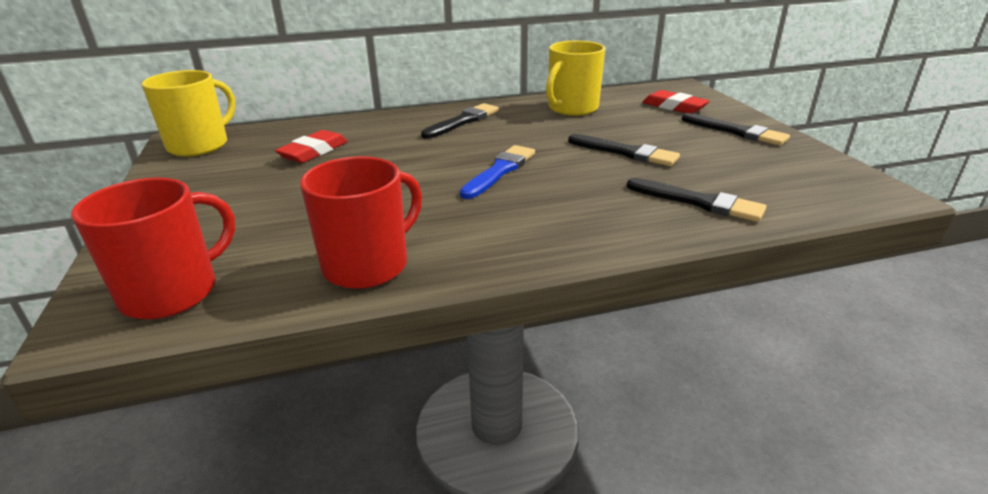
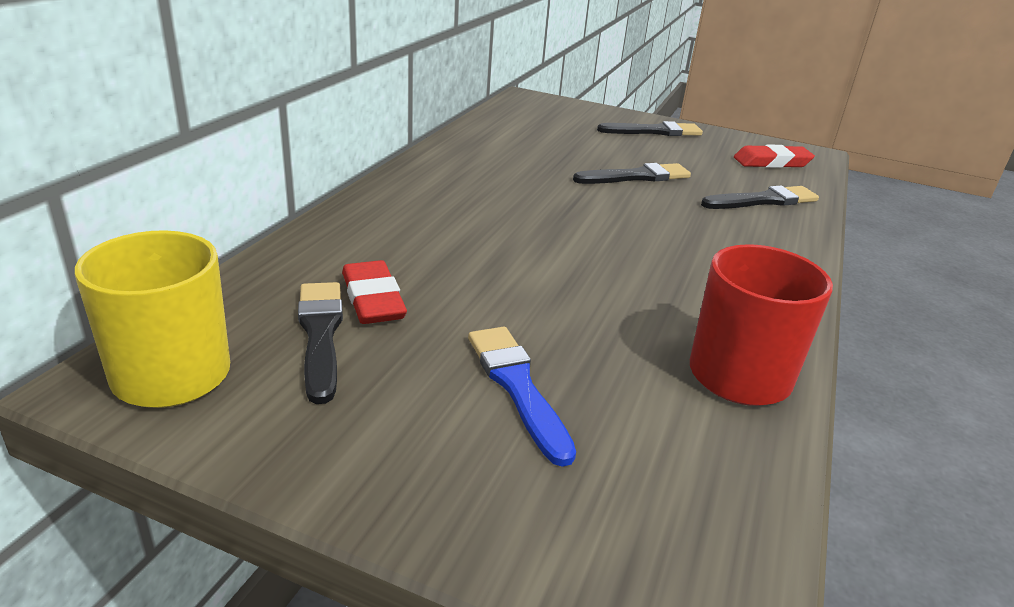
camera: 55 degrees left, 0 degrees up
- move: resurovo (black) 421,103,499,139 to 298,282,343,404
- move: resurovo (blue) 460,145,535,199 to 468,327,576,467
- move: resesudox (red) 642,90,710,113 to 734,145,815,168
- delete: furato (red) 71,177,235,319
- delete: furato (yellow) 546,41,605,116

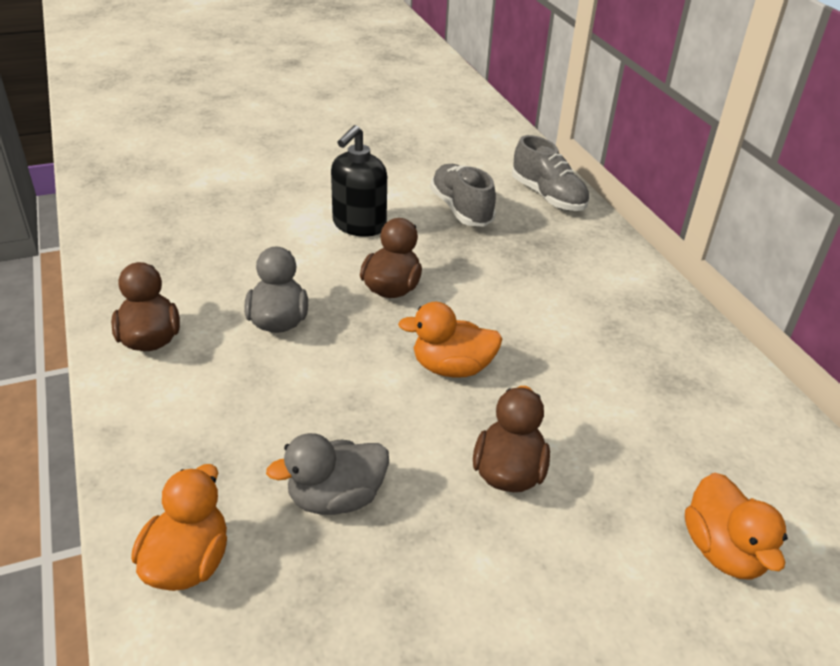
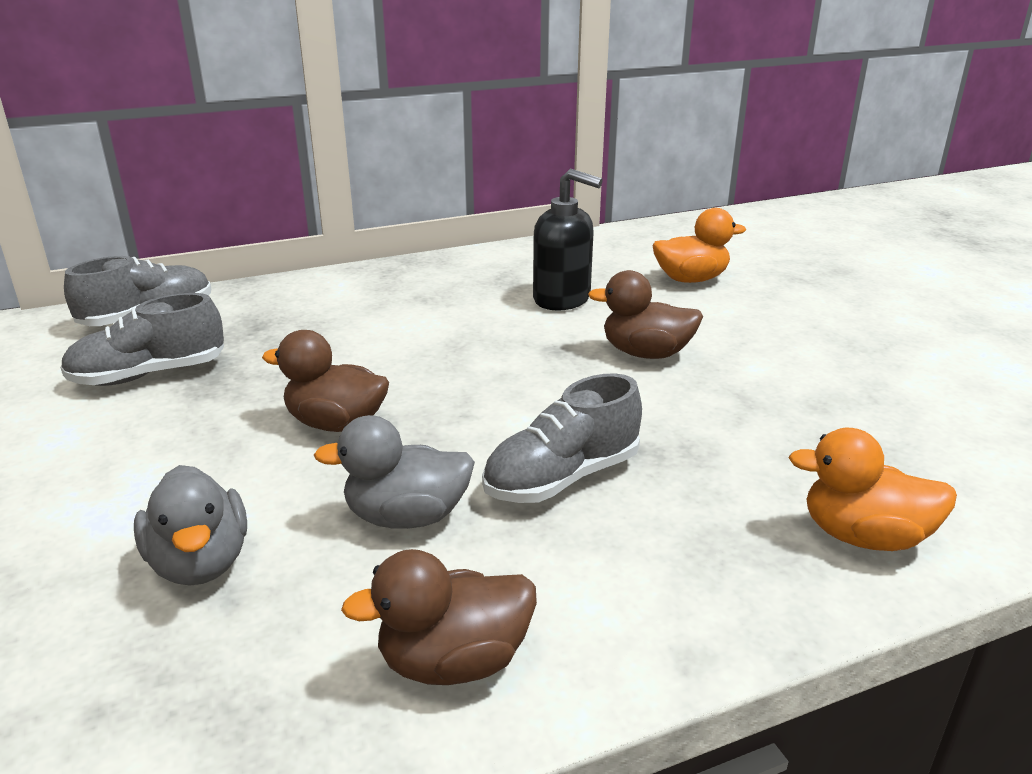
camera: 90 degrees left, 10 degrees down
- move: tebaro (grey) 266,433,389,515 to 134,465,247,586
- insert: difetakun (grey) 482,373,642,503
- move: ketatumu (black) 331,125,387,237 to 533,169,603,310
- delete: tebaro (orange) 398,302,502,378

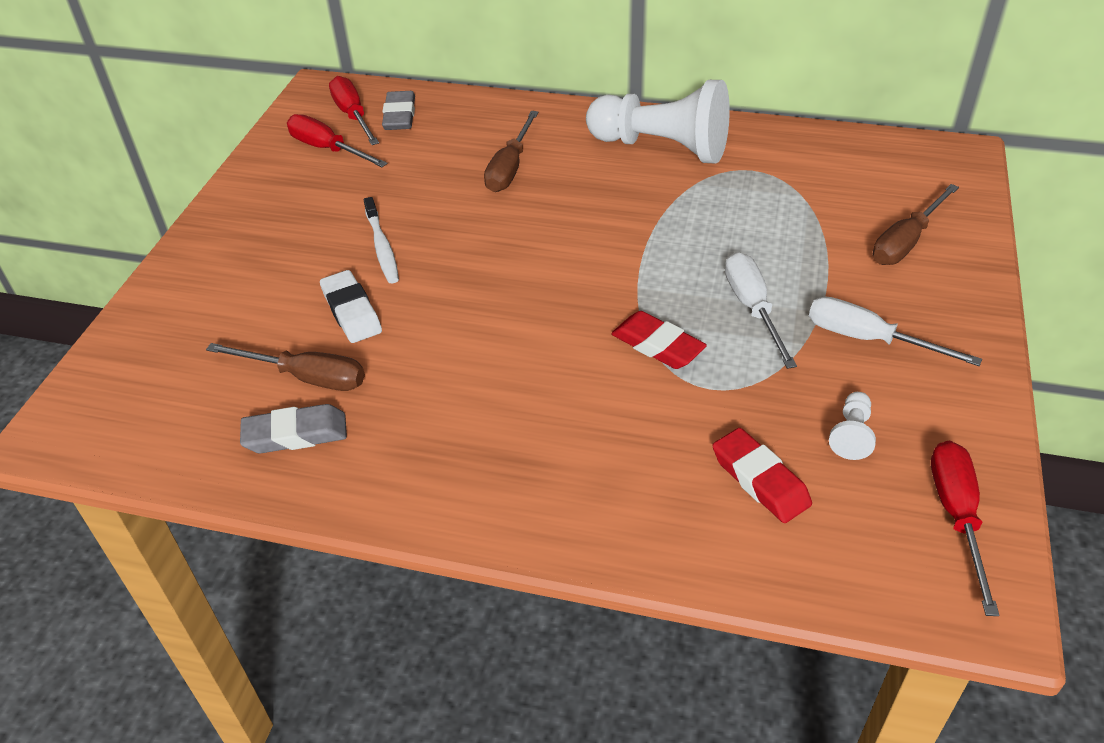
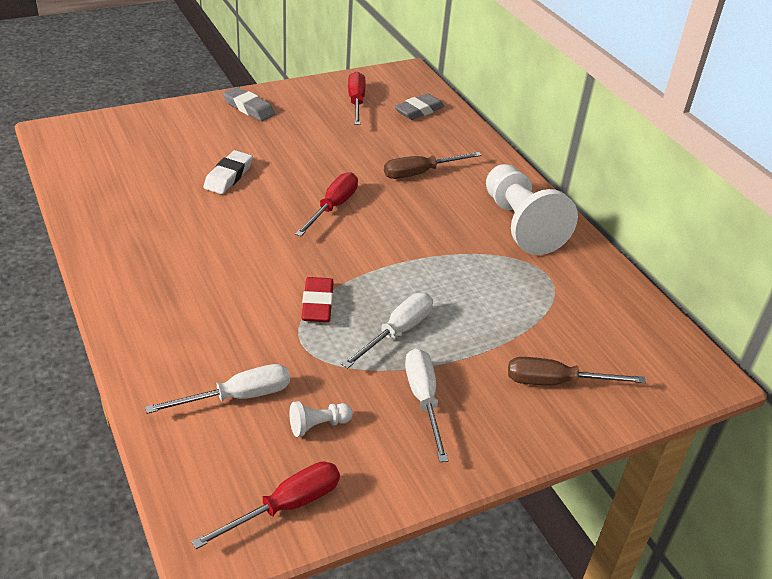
camera: 45 degrees right, 5 degrees down
- replace: resesudox (red) 712,428,812,523 to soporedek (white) 145,364,290,414
- move: resesudox (grey) 240,404,347,453 to 223,87,275,121
- move: soporedek (red) 329,76,379,145 to 295,172,358,236
- delete: soporedek (brown) 206,343,365,391
- delete: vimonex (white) 364,197,399,283

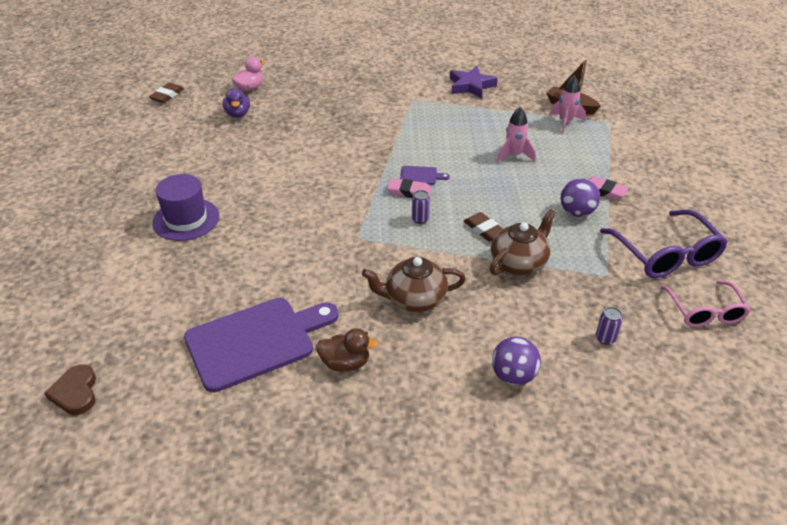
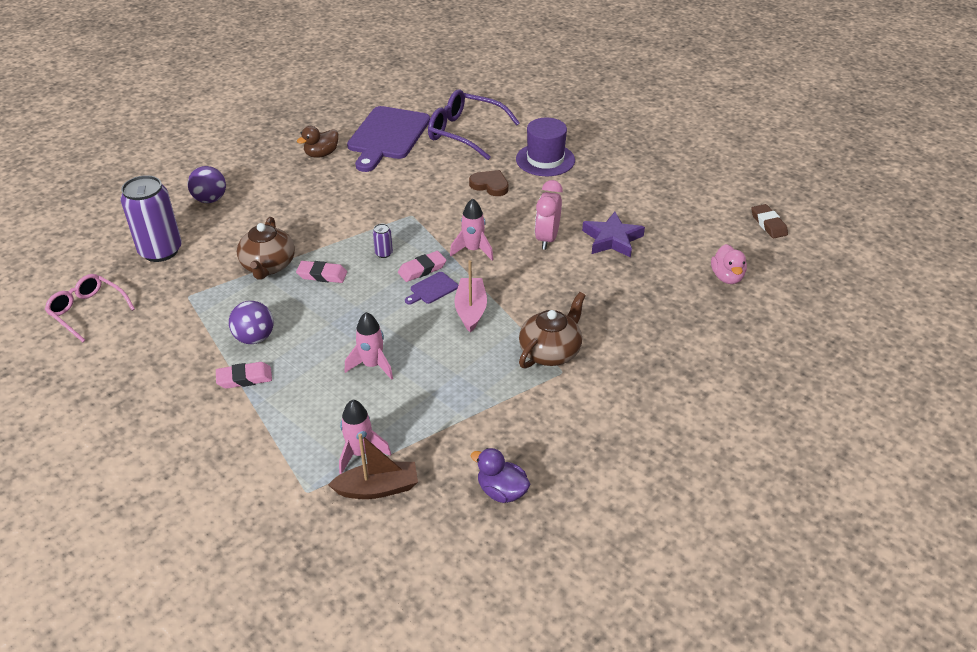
camera: 135 degrees right, 0 degrees up
- resize: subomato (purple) 596,307,623,345 = 120,175,182,262 x2.45
- recolor: resesudox (brown) 464,212,503,242 to resesudox (pink) 296,261,347,283
- move: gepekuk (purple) 600,210,728,278 to 428,89,520,160
- insert: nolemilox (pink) 450,198,493,260
- insert: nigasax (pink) 454,260,487,333
- move: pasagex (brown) 44,364,96,415 to 469,170,509,196
- move: tebaro (purple) 222,88,250,118 to 471,448,531,503
- move: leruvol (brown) 362,257,466,312 to 519,292,586,368
- insert: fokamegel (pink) 535,180,563,250
- move: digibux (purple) 450,66,498,99 to 582,212,645,258

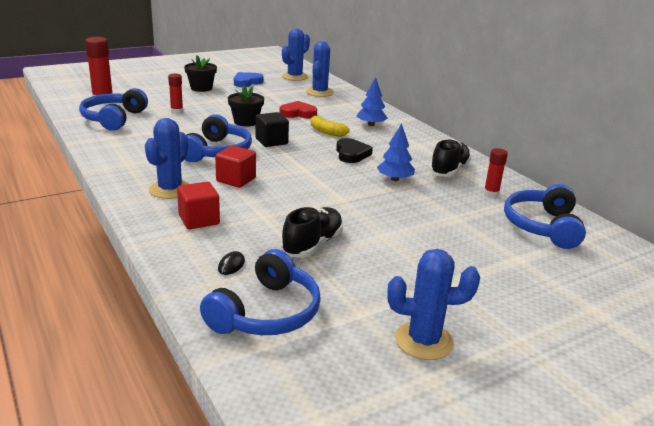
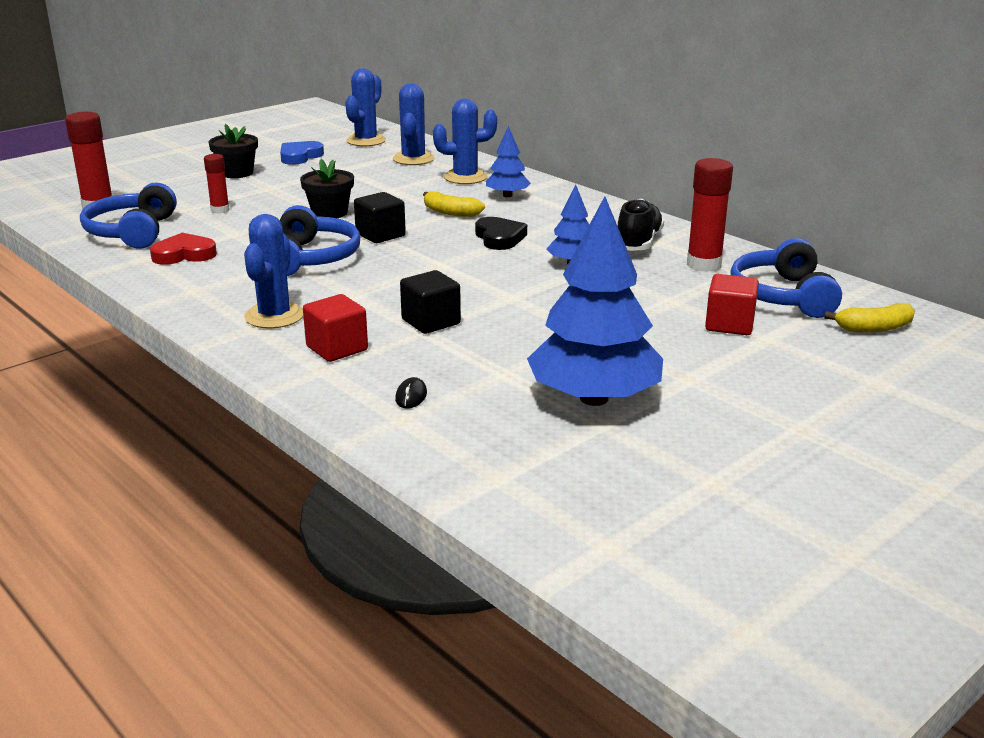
camera: 10 degrees left, 0 degrees up
- move: pasagex (red) 279,101,317,118 to 150,233,217,265
- insert: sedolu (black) 400,270,461,334
- move: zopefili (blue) 387,249,480,360 to 433,99,497,184
- insert: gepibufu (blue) 527,196,663,406
- resize: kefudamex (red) 483,148,508,197 = 687,158,733,272 x1.68
- move: sedolu (red) 215,146,256,188 to 705,274,759,335
- insert: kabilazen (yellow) 824,303,915,333
- delete: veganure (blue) 200,249,321,335
- delete: difetakun (black) 281,207,343,258

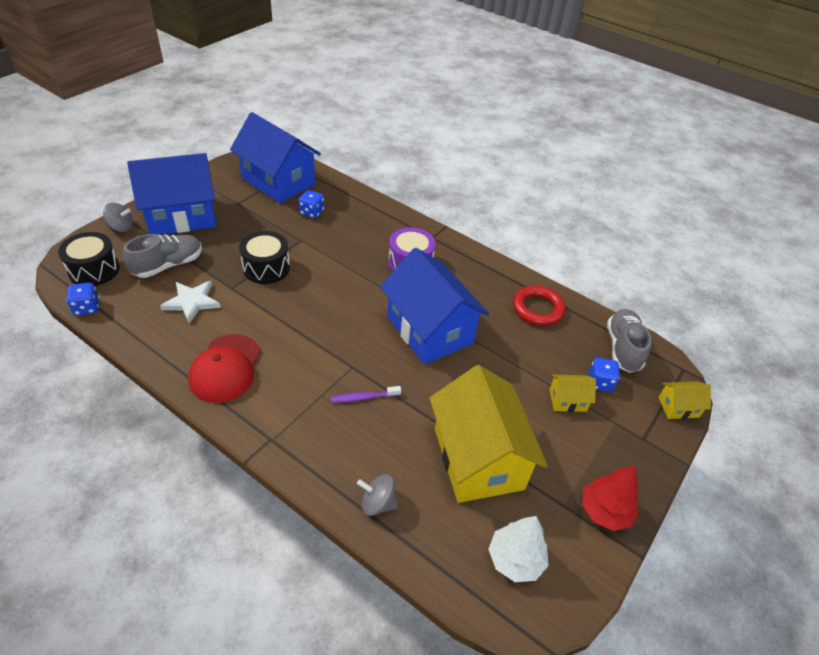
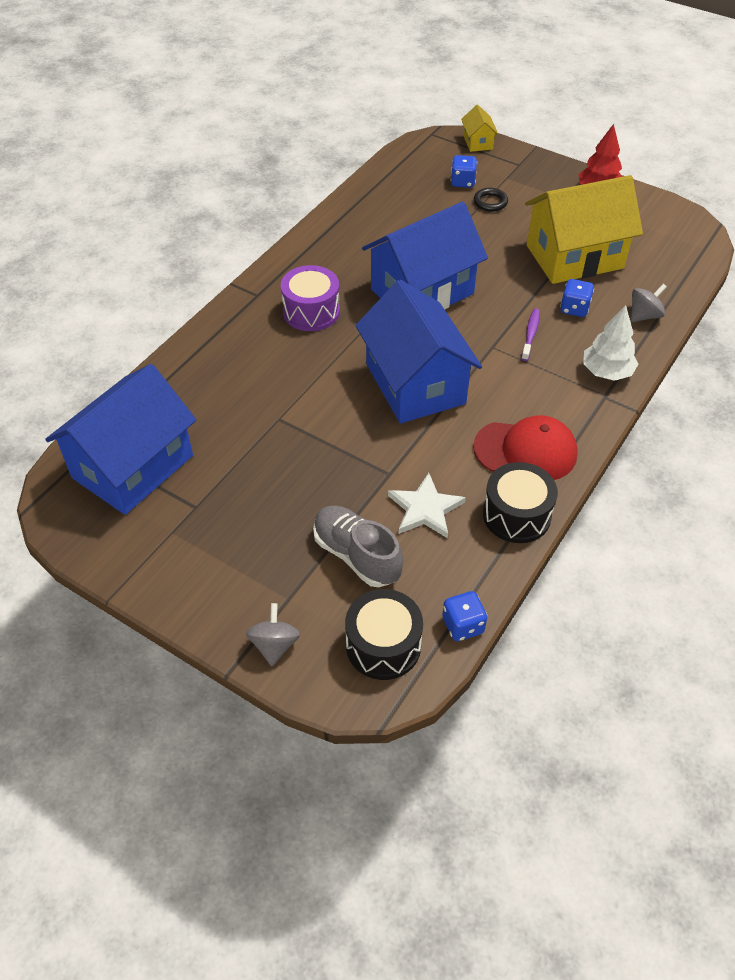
camera: 90 degrees left, 5 degrees up
- move: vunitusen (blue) 127,153,216,235 to 355,280,482,424
- replace: vunitusen (yellow) 549,374,596,412 to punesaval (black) 474,188,508,212
- move: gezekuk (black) 239,231,290,284 to 483,462,558,543
- rotate: vimonex (purple) 331,386,401,403 = 521,309,540,361 150 degrees counterclockwise
- move: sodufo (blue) 299,190,324,218 to 560,279,594,317
- move: gepibufu (white) 488,516,549,582 to 583,305,638,381
- rotate: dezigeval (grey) 357,474,398,516 = 631,284,667,322 135 degrees counterclockwise
- delete: punesaval (red) 513,286,565,326
- delete: difetakun (grey) 607,309,652,373

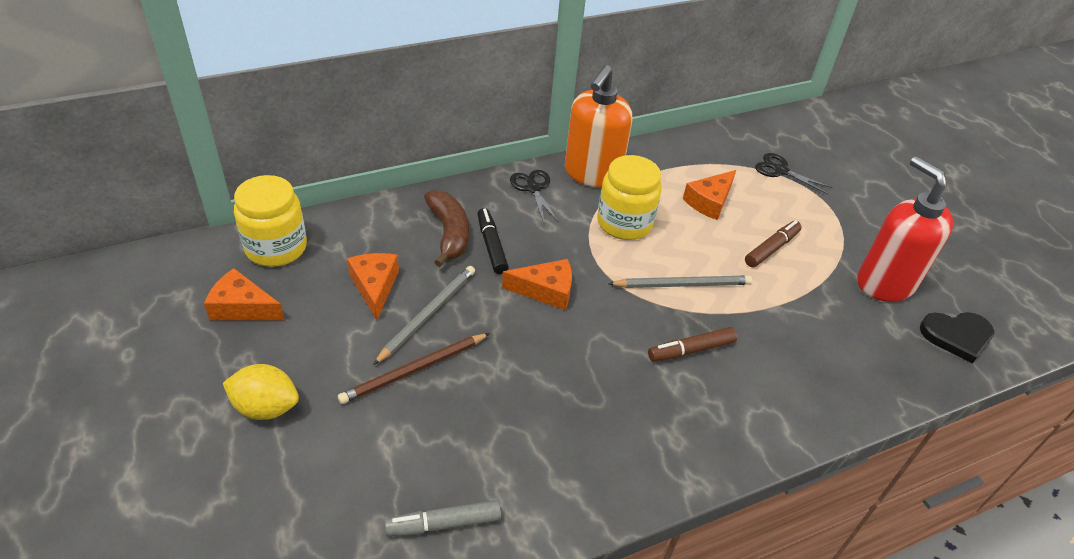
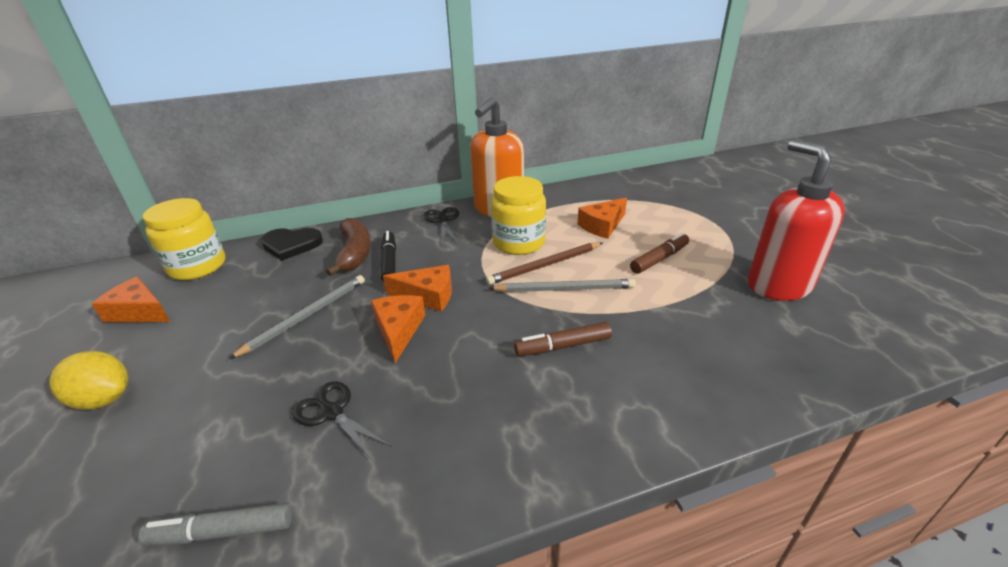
camera: 10 degrees right, 10 degrees down
- move: pasagex (black) 920,312,994,363 to 261,228,323,261
- move: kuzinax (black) 755,153,833,194 to 292,381,391,461
- move: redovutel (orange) 347,253,399,320 to 371,295,425,363
- move: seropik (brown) 338,333,490,404 to 486,242,603,285

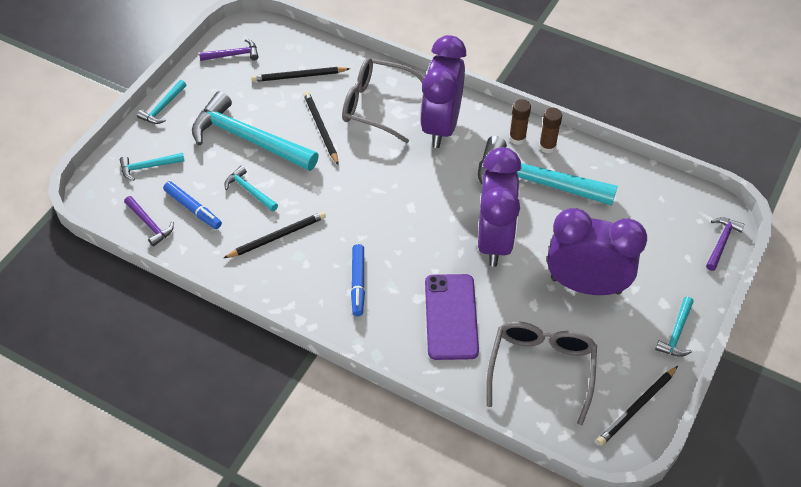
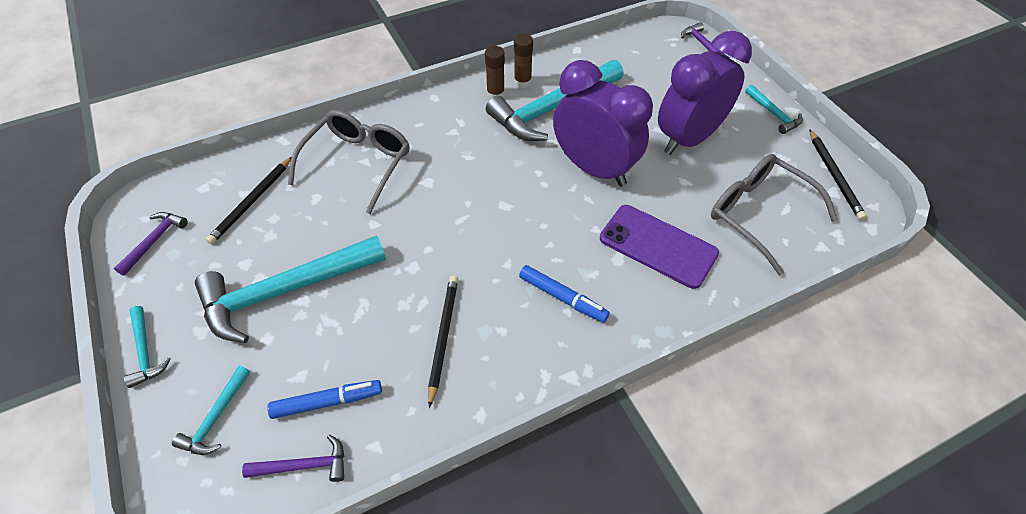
camera: 55 degrees left, 0 degrees up
- rotate: gepekuk (grey) 342,57,424,143 = 288,110,410,214 150 degrees clockwise
- delete: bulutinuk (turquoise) 224,166,278,212
- delete: seropik (black) 303,91,339,165
- delete: fokamegel (purple) 420,35,466,148

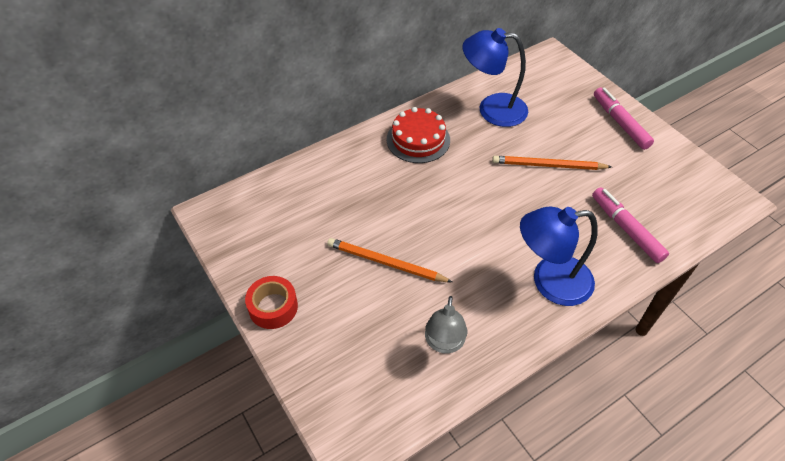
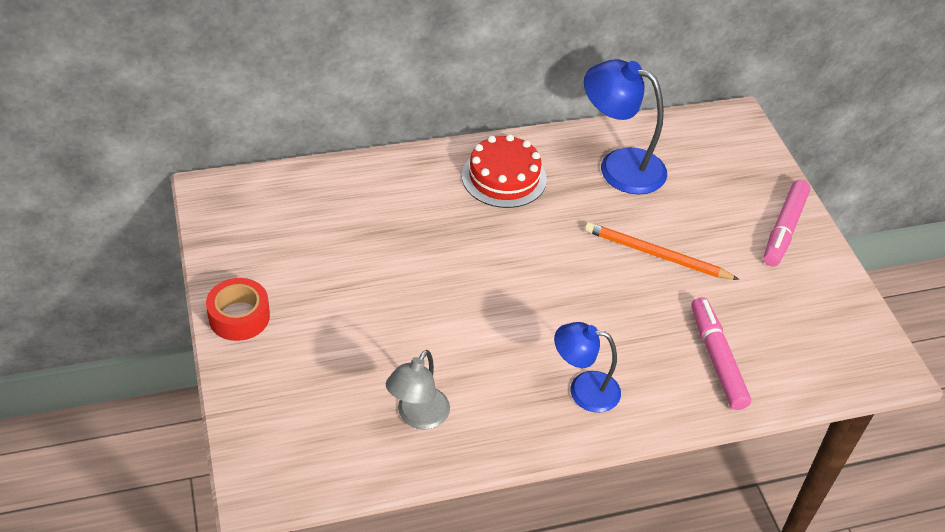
camera: 15 degrees right, 5 degrees down
- resize: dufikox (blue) 520,206,598,306 = 554,322,621,413 x0.64
- rotate: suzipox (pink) 594,87,654,150 = 764,180,810,266 150 degrees counterclockwise
- delete: seropik (orange) 327,238,452,282

